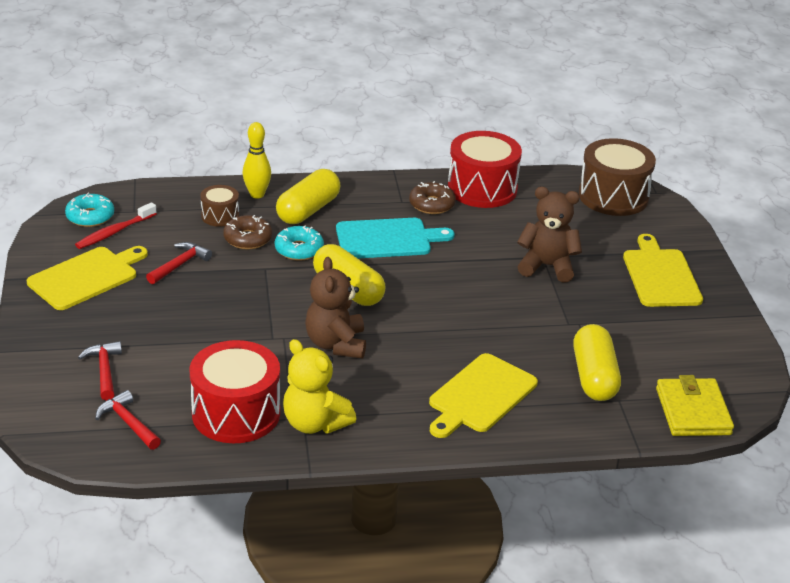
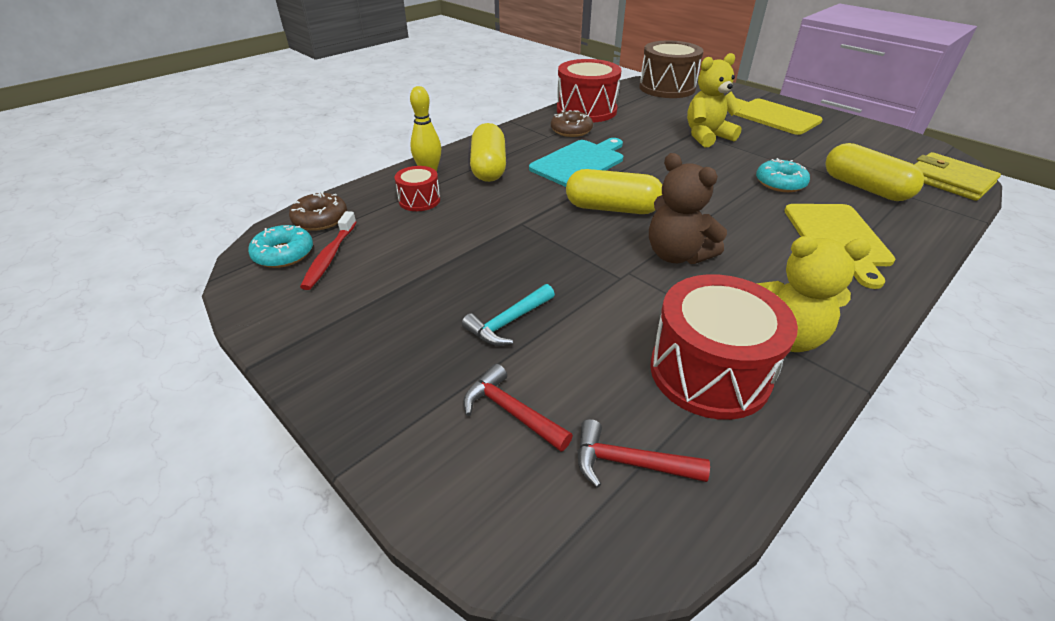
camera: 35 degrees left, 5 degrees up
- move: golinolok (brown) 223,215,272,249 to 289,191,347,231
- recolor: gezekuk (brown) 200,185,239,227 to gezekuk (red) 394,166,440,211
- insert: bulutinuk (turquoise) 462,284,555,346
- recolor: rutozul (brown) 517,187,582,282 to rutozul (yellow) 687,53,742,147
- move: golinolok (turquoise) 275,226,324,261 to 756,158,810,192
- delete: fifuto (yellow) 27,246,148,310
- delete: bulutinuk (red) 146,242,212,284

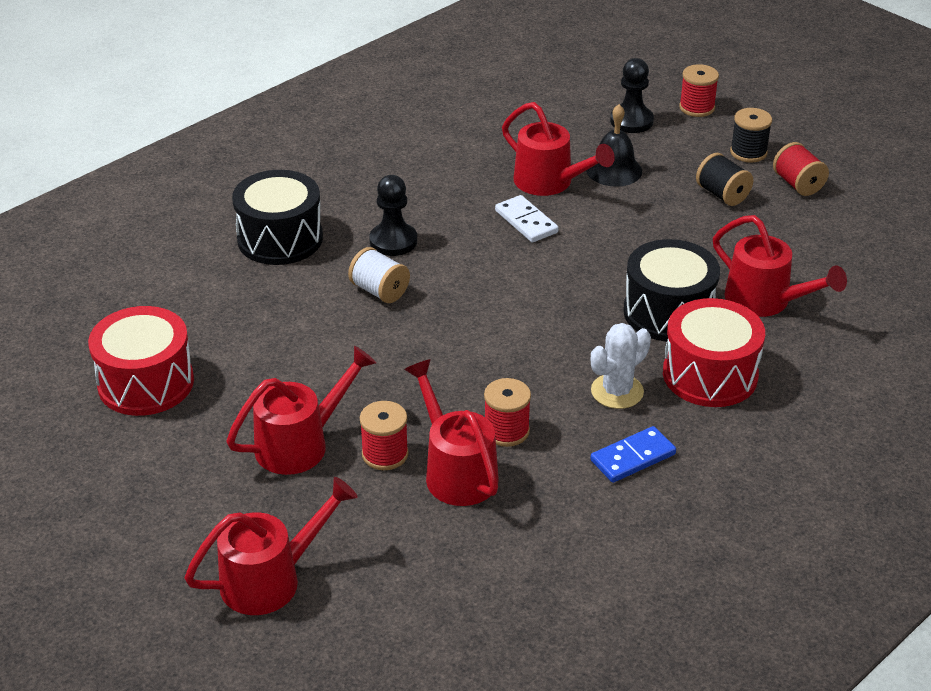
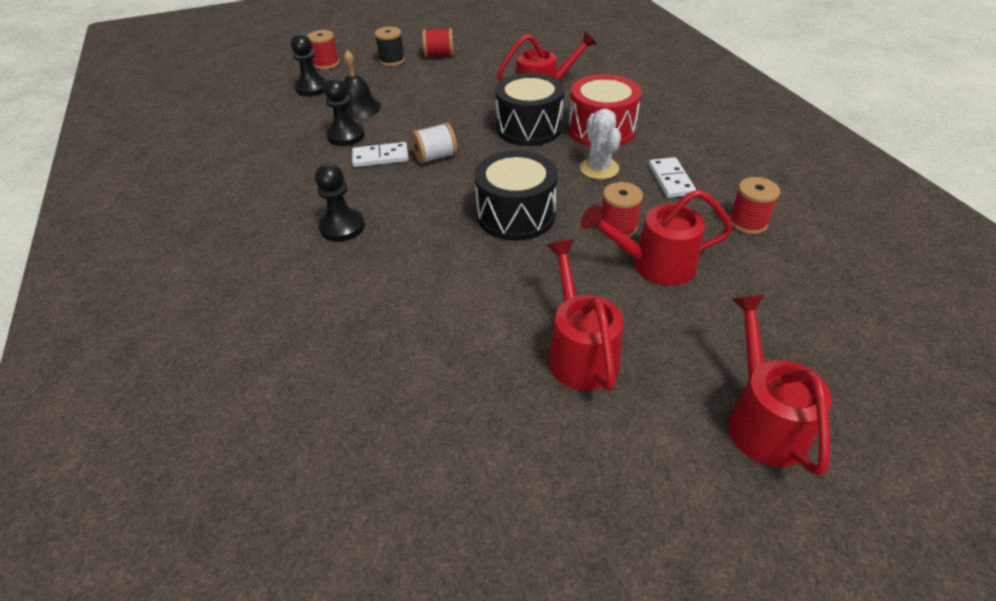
camera: 65 degrees left, 5 degrees up
- replace: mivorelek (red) 502,102,615,196 to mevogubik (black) 324,78,365,146
- move: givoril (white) 348,247,410,303 to 411,122,457,164
- move: gezekuk (black) 232,170,323,265 to 475,150,558,241
- recolor: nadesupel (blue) 590,426,676,483 to nadesupel (white) 649,157,696,198
- move: givoril (red) 360,401,409,470 to 729,177,780,234
- delete: gezekuk (red) 88,306,194,416
- delete: givoril (black) 696,153,753,206

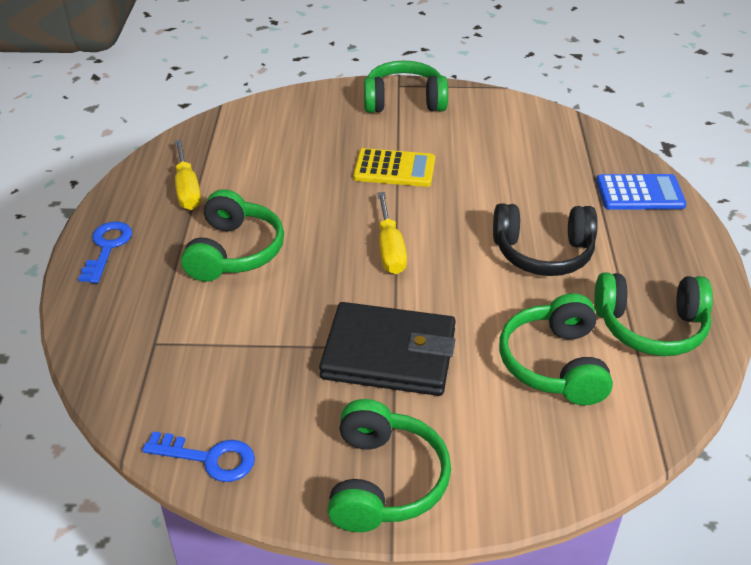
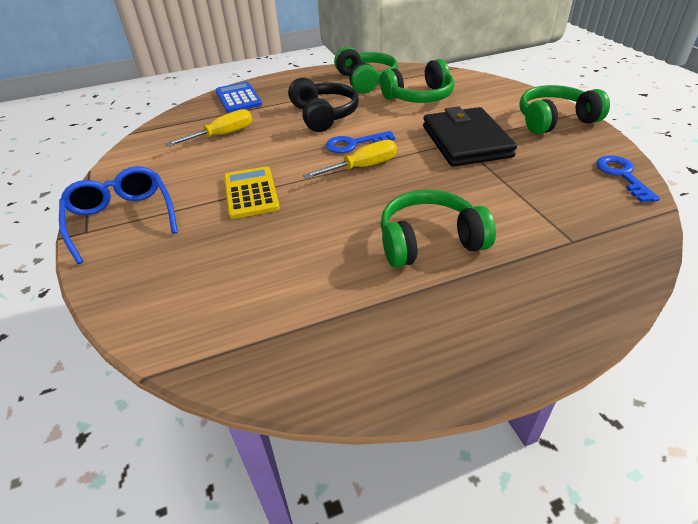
camera: 110 degrees left, 0 degrees up
- replace: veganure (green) 364,61,448,113 to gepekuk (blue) 59,166,178,264
- move: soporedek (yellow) 175,140,201,210 to 165,109,252,146
- move: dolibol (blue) 78,221,132,283 to 326,131,395,153

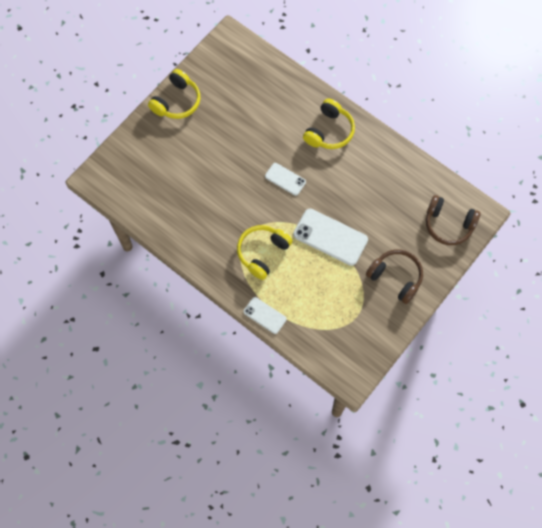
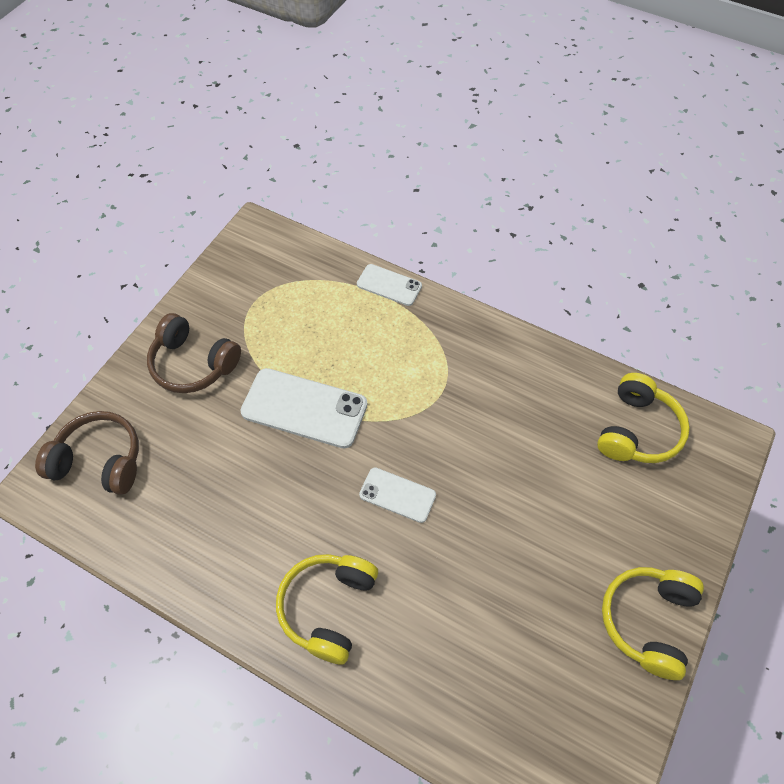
camera: 170 degrees right, 10 degrees down
- move: veganure (yellow) 237,225,292,280 to 597,373,690,463

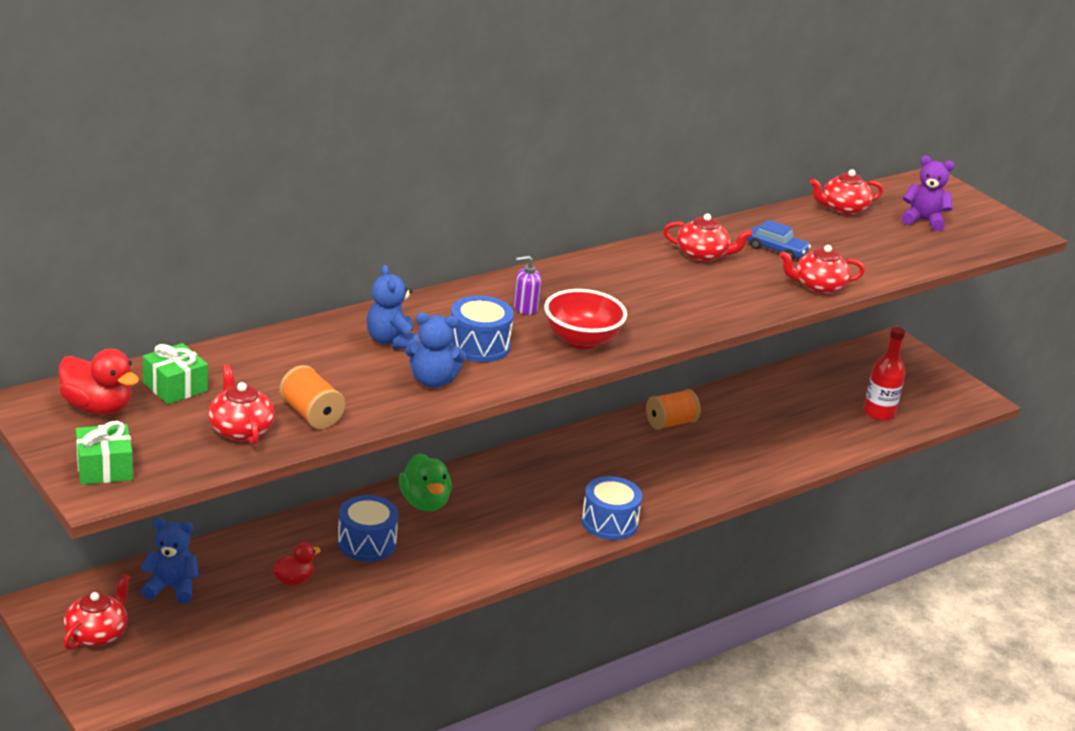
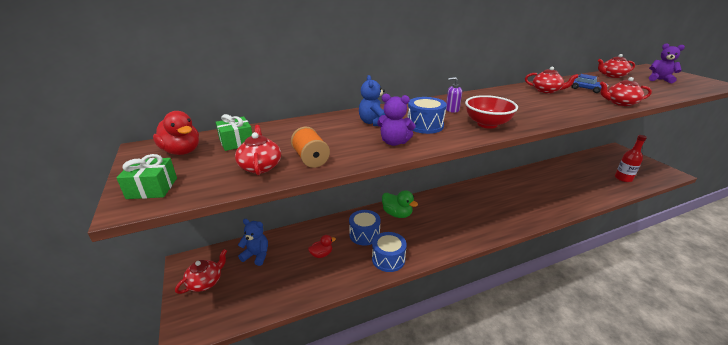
camera: 15 degrees right, 0 degrees up
- move: gezekuk (blue) 581,476,642,540 to 372,232,407,272
- recolor: rutozul (blue) 405,312,466,388 to rutozul (purple) 377,94,416,146
- rotate: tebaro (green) 399,453,452,511 = 382,190,418,218 45 degrees counterclockwise
- delete: givoril (orange) 646,389,700,430

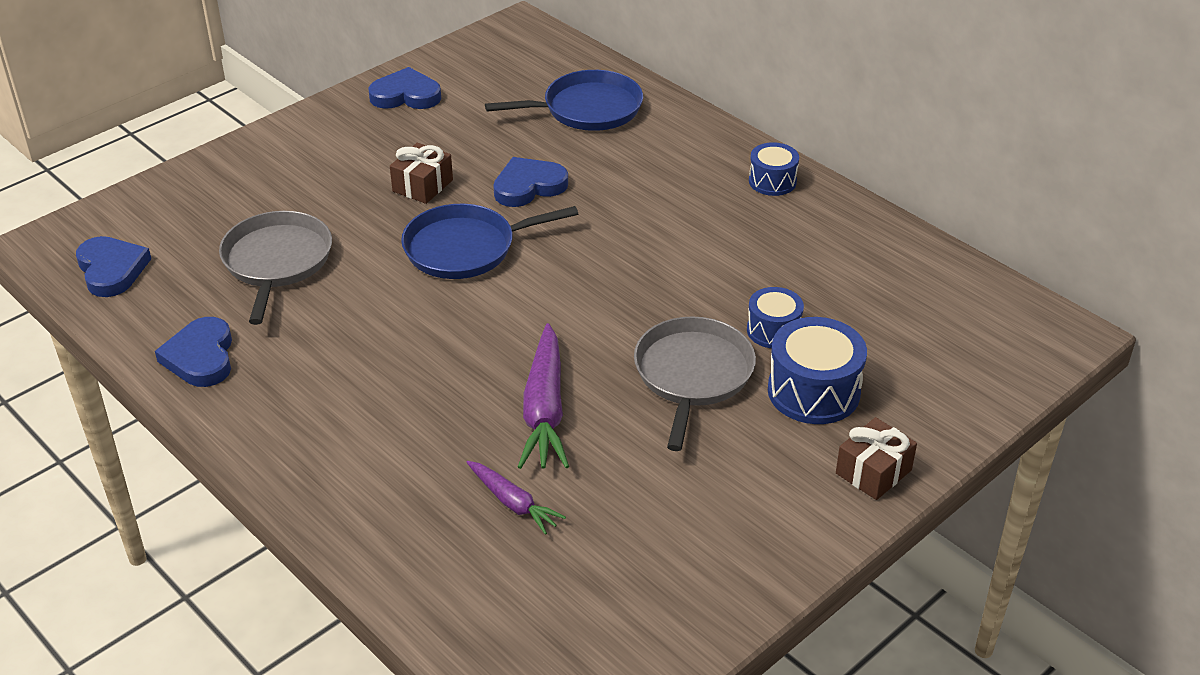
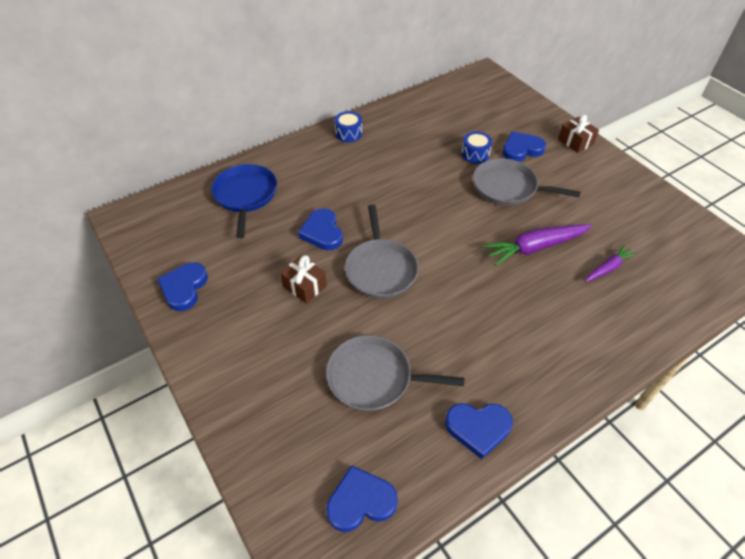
camera: 80 degrees left, 10 degrees up
- recolor: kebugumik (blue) 401,204,578,279 to kebugumik (grey) 345,205,419,299
- rotate: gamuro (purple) 518,323,569,469 = 483,225,592,266 150 degrees clockwise
- replace: gezekuk (blue) 768,317,867,424 to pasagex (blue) 502,132,546,162

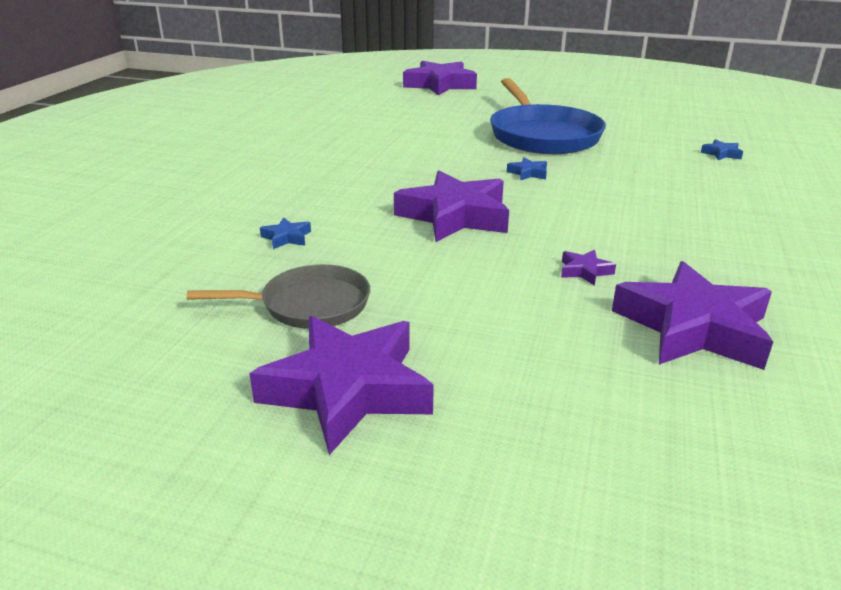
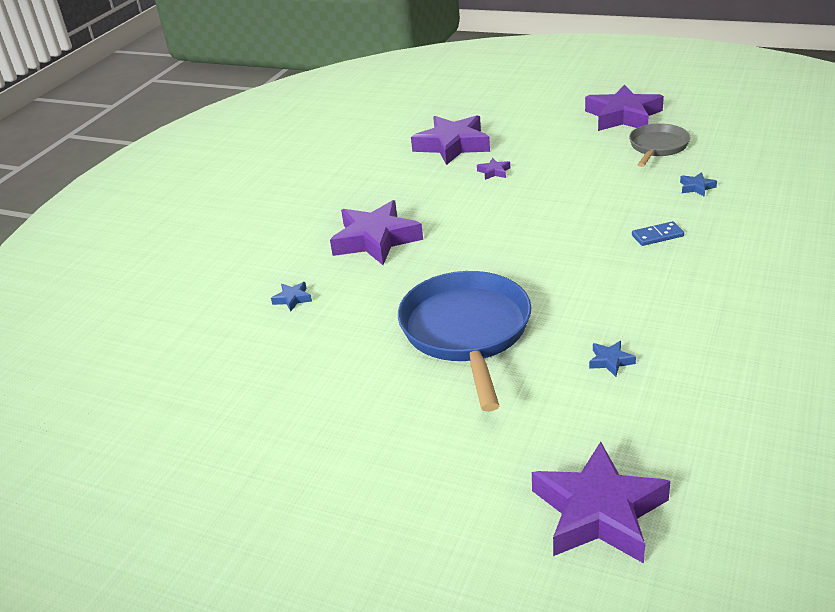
camera: 170 degrees left, 5 degrees up
- move: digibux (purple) 394,171,509,242 to 330,200,423,265
- move: digibux (blue) 507,157,547,180 to 589,341,636,377
- rotate: kebugumik (grey) 186,264,370,329 = 629,124,690,167 120 degrees clockwise
- insert: nadesupel (blue) 632,221,684,246

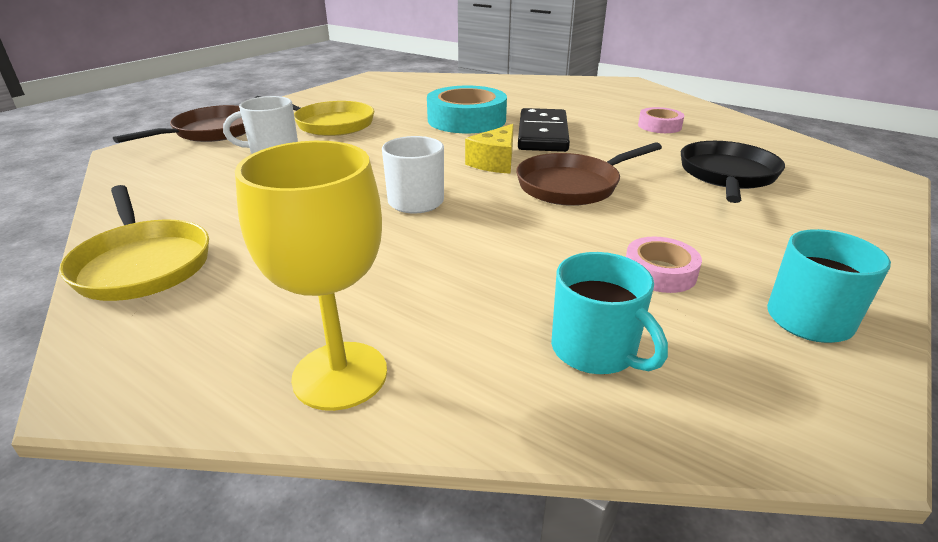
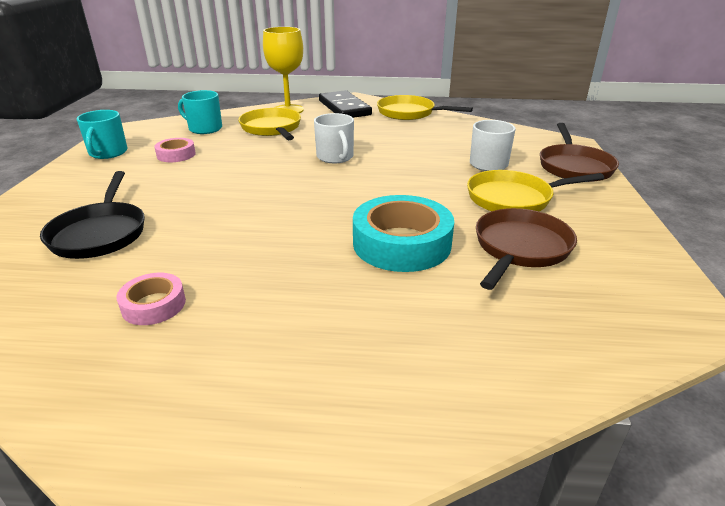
camera: 150 degrees right, 0 degrees up
- insert: kebugumik (yellow) 238,108,301,140
- move: nadesupel (black) 518,108,570,152 to 319,90,372,118
- move: kebugumik (brown) 516,142,662,206 to 476,208,577,290
- delete: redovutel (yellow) 465,124,514,174

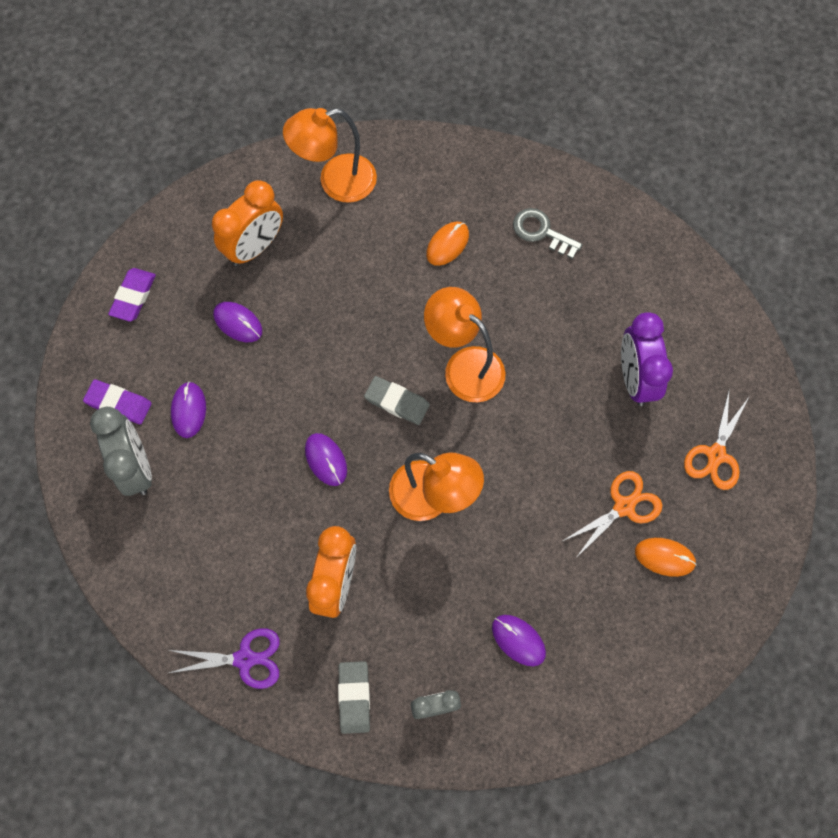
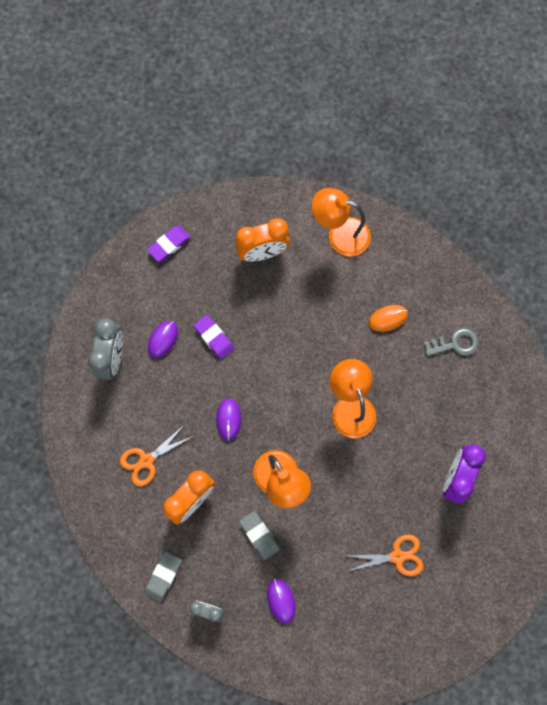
camera: 30 degrees right, 5 degrees up
- move: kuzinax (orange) 684,391,749,490 to 120,425,193,486
- move: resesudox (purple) 83,379,152,424 to 194,315,234,359
- move: resesudox (grey) 364,376,430,425 to 239,511,280,560
- rotate: dolibol (grey) 513,208,583,259 = 424,328,479,356 105 degrees clockwise
- delete: kuzinax (purple) 169,628,280,689
- delete: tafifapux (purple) 213,302,262,342
- delete: tafifapux (orange) 635,538,697,577

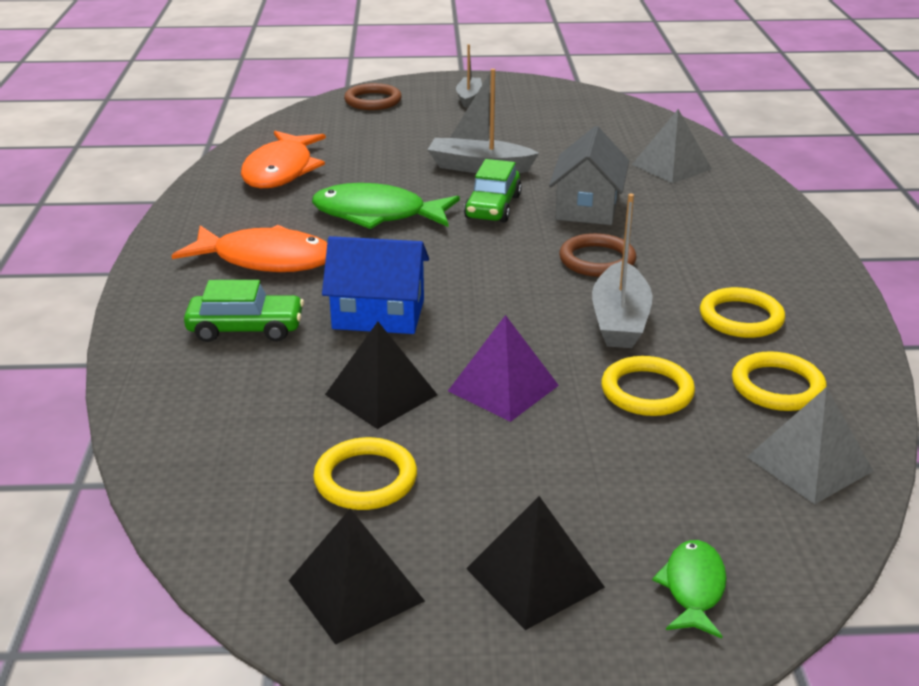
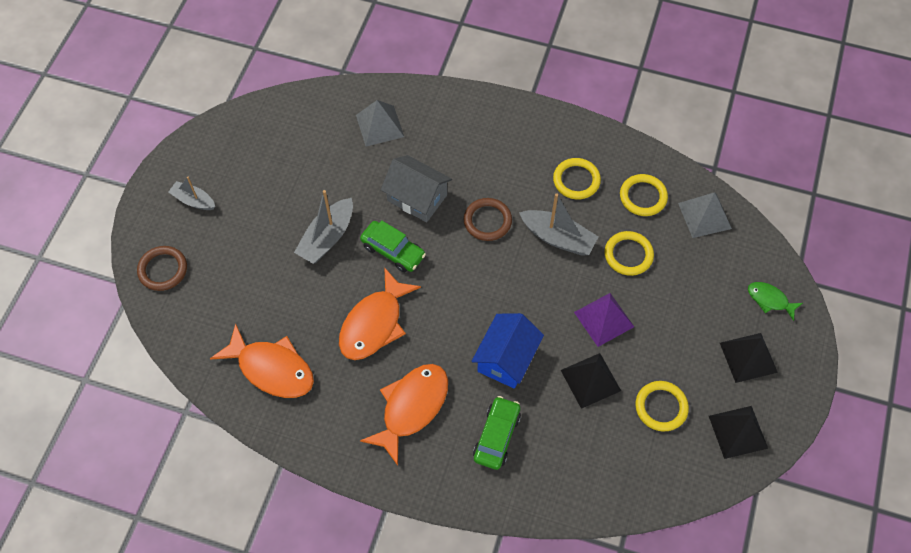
camera: 70 degrees left, 30 degrees up
- recolor: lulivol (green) 312,183,460,229 to lulivol (orange) 339,267,421,360

